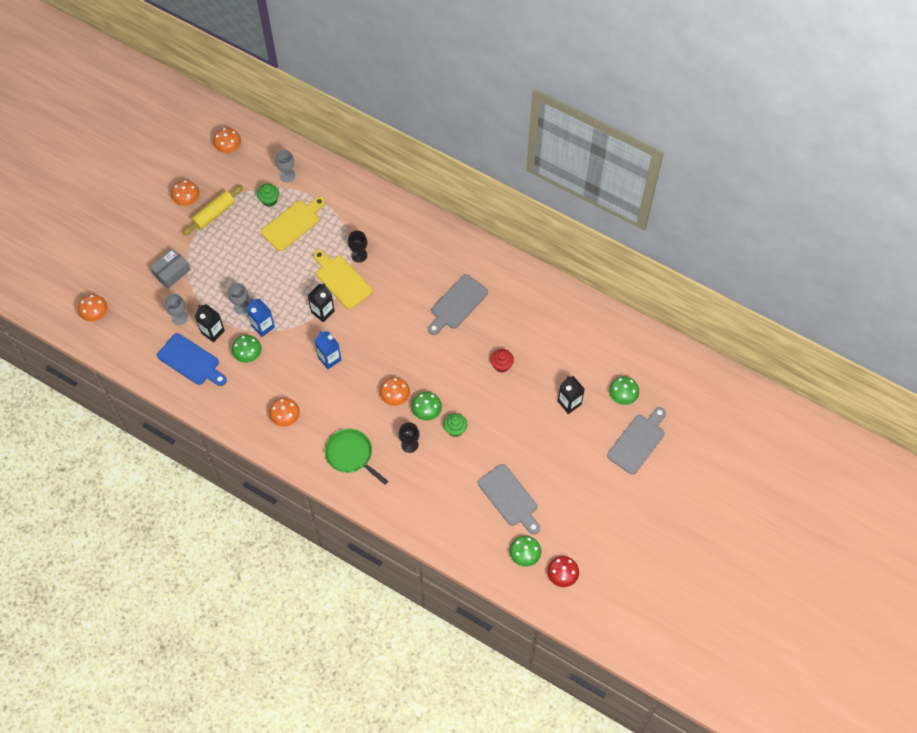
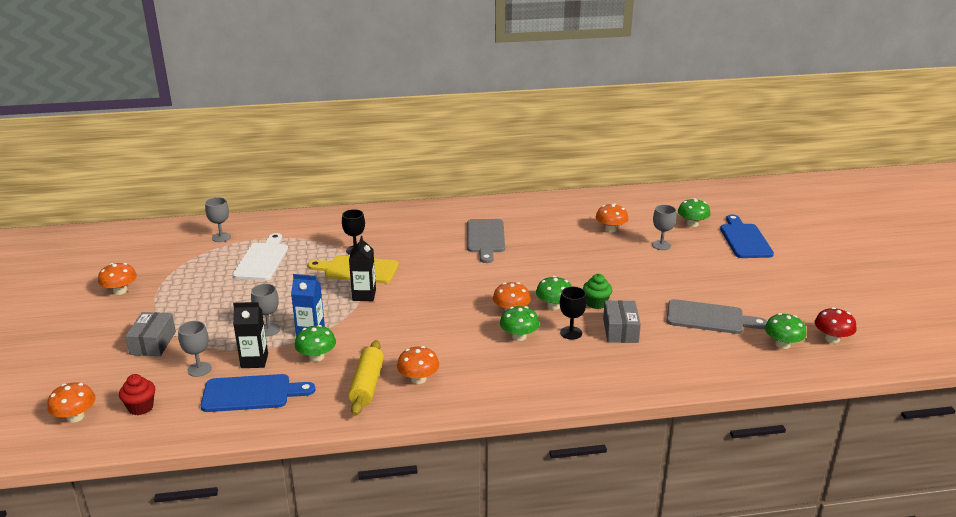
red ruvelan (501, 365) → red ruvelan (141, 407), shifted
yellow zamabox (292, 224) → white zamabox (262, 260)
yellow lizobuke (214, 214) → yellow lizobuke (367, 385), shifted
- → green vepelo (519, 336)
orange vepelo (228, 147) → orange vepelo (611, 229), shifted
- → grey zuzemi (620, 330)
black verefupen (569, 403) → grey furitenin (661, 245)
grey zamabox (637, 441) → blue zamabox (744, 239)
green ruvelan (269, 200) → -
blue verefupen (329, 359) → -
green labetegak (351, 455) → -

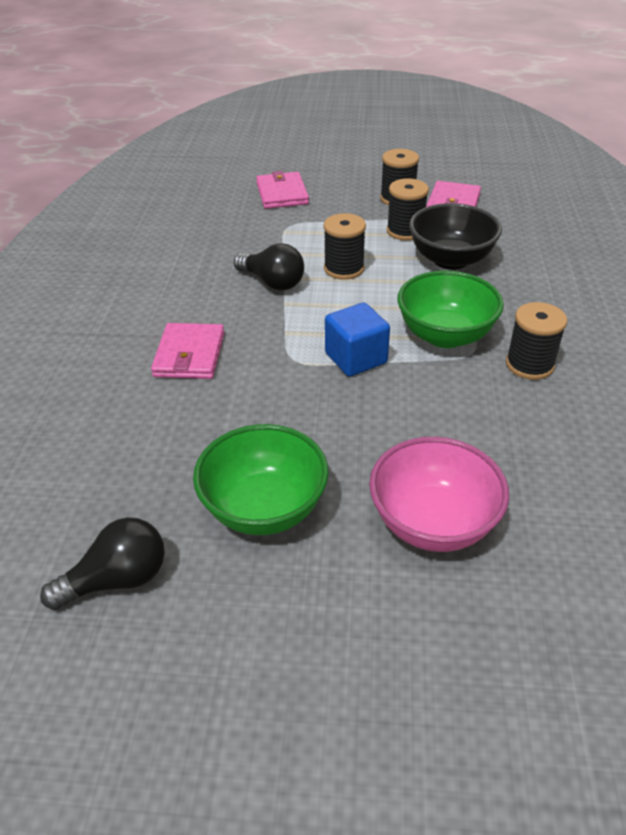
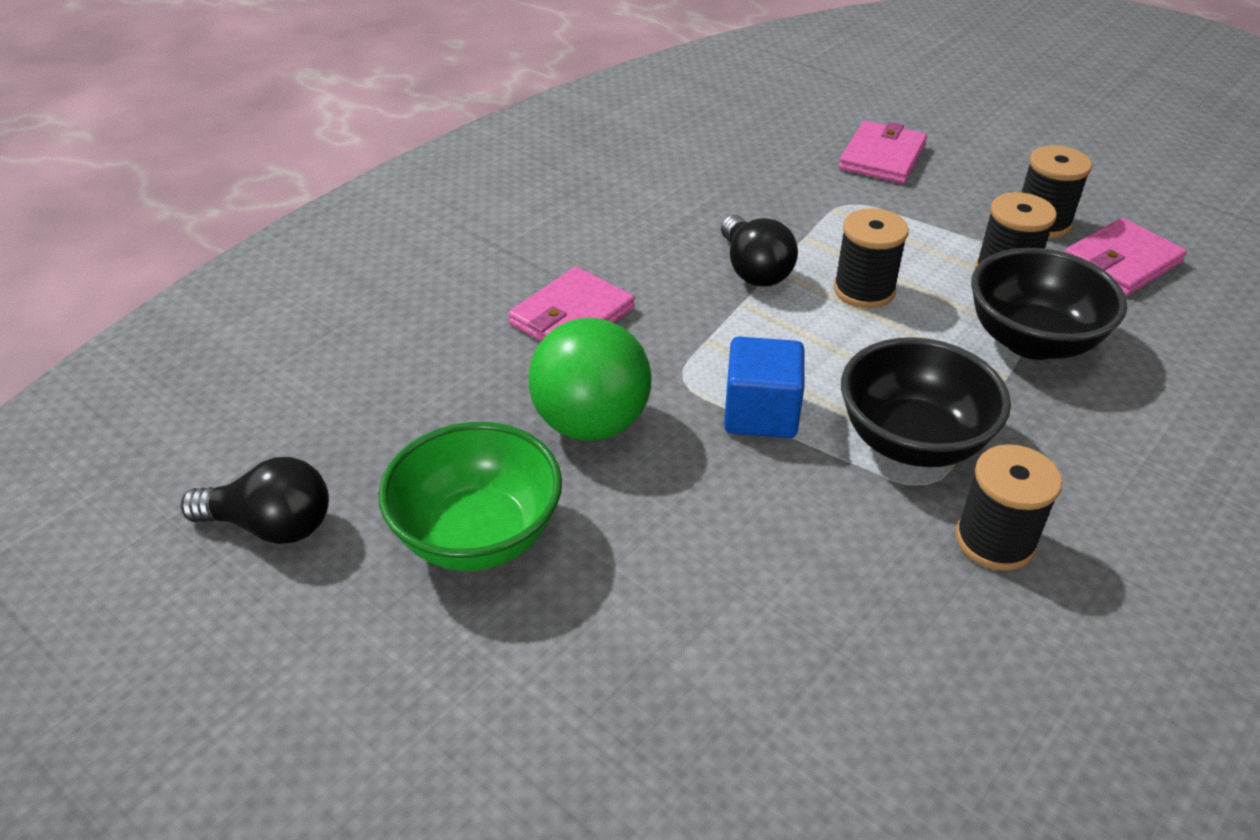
- → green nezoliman (591, 423)
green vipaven (445, 335) → black vipaven (912, 441)
pink vipaven (433, 522) → -

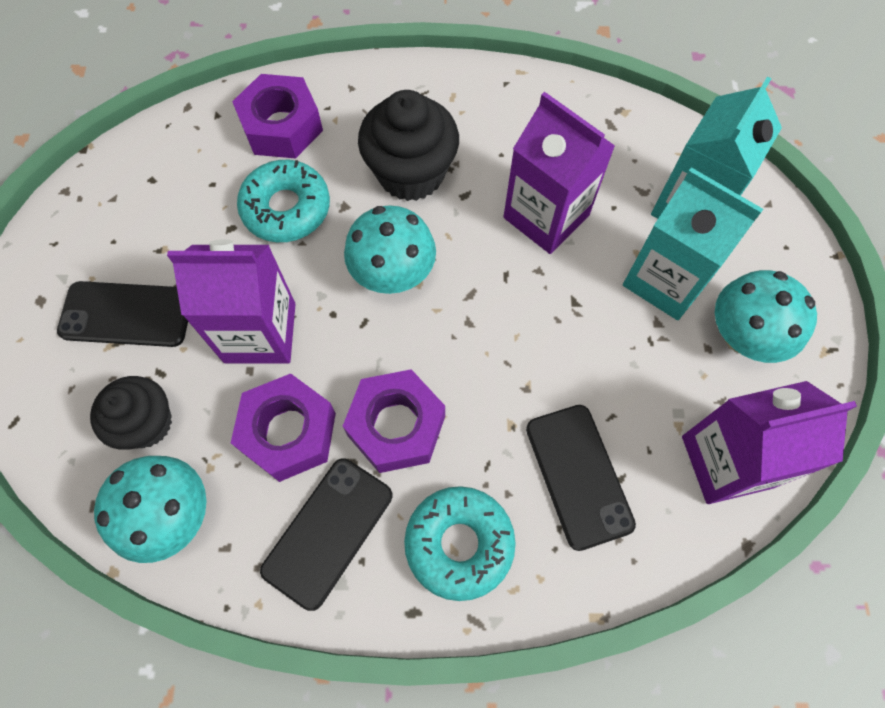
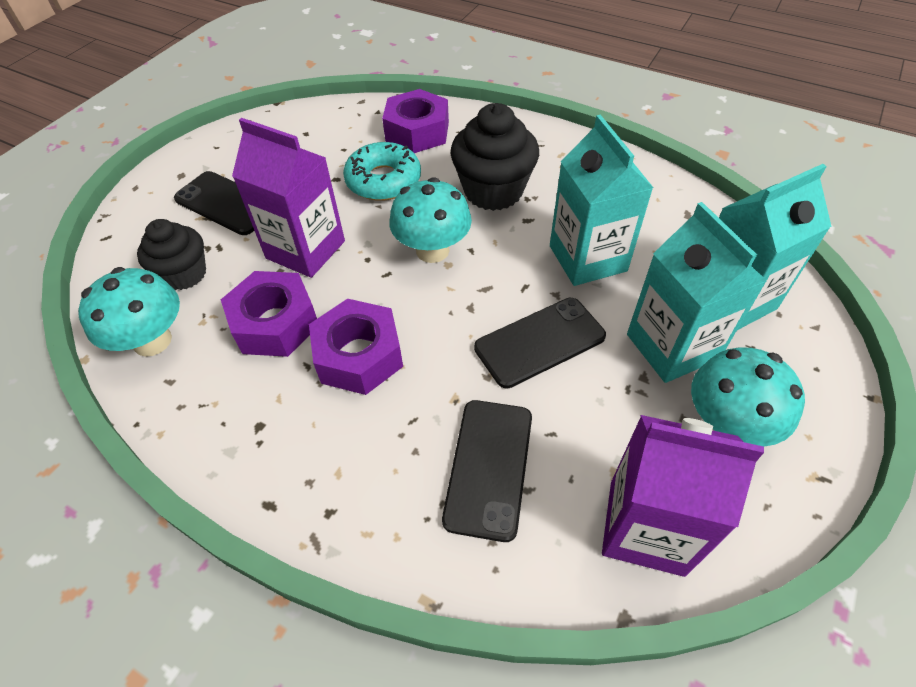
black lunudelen (328, 532) → black lunudelen (540, 342), shifted
purple verefupen (546, 216) → turquoise verefupen (587, 258)
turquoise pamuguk (459, 544) → -

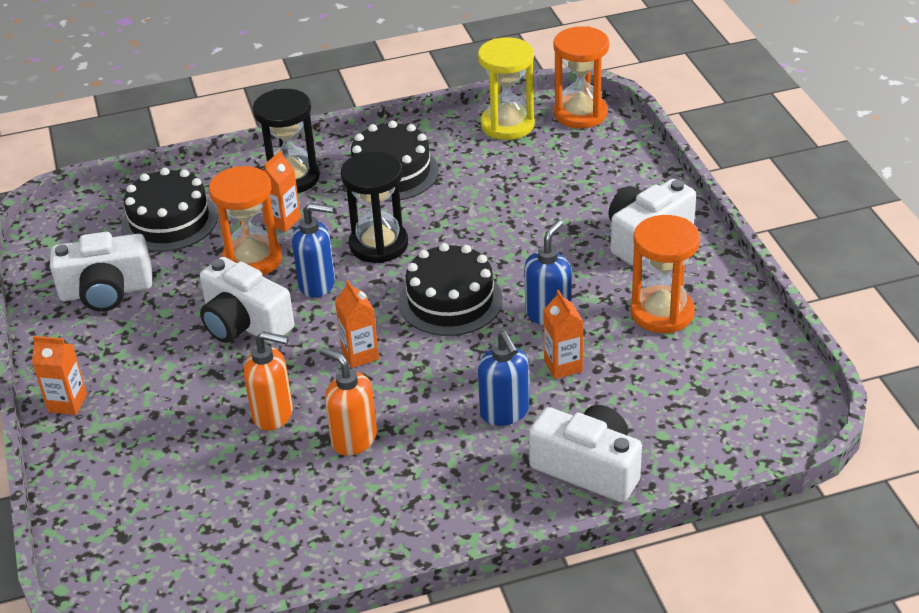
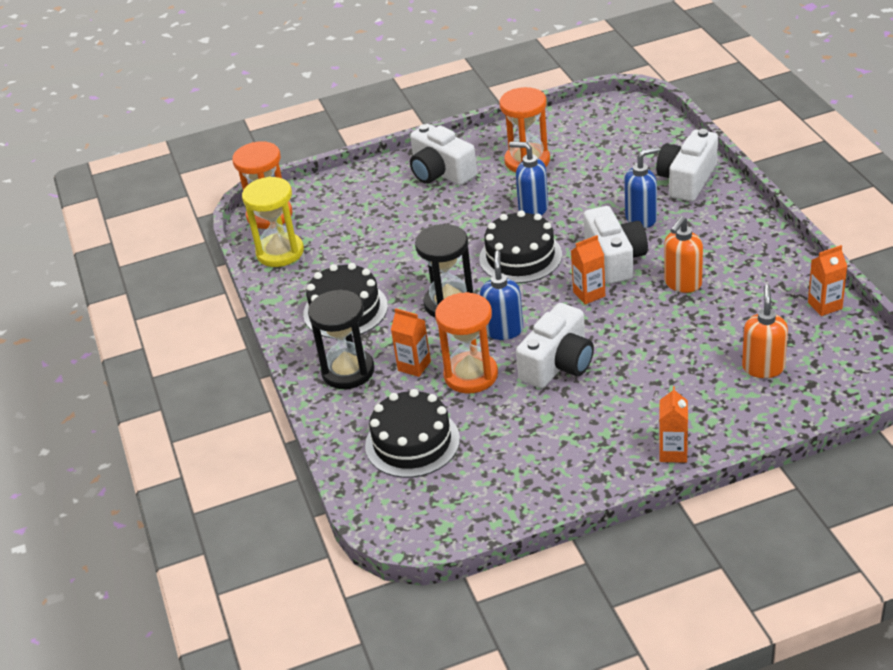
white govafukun (106, 291) → white govafukun (615, 259), shifted
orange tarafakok (273, 414) → orange tarafakok (763, 367), shifted
orange verefupen (563, 366) → orange verefupen (825, 305), shifted

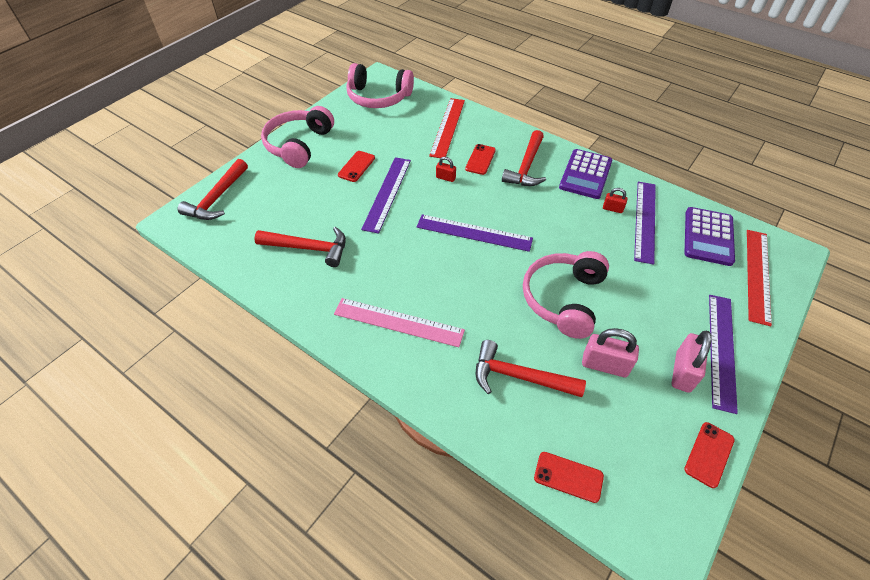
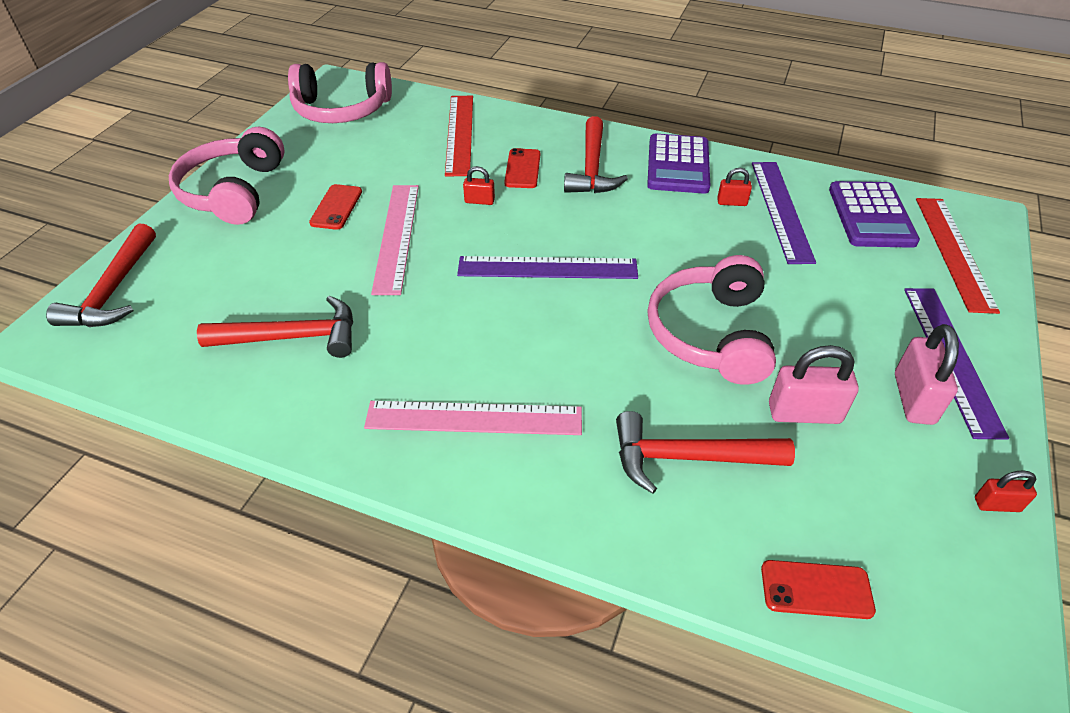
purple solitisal (387, 193) → pink solitisal (396, 236)
red lunudelen (709, 454) → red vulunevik (997, 504)

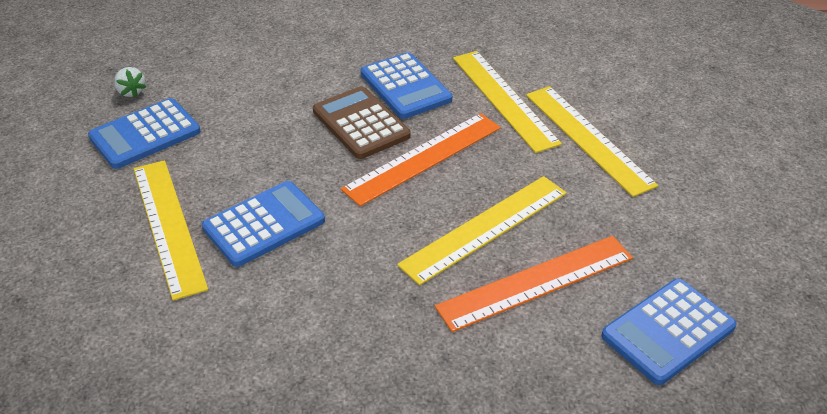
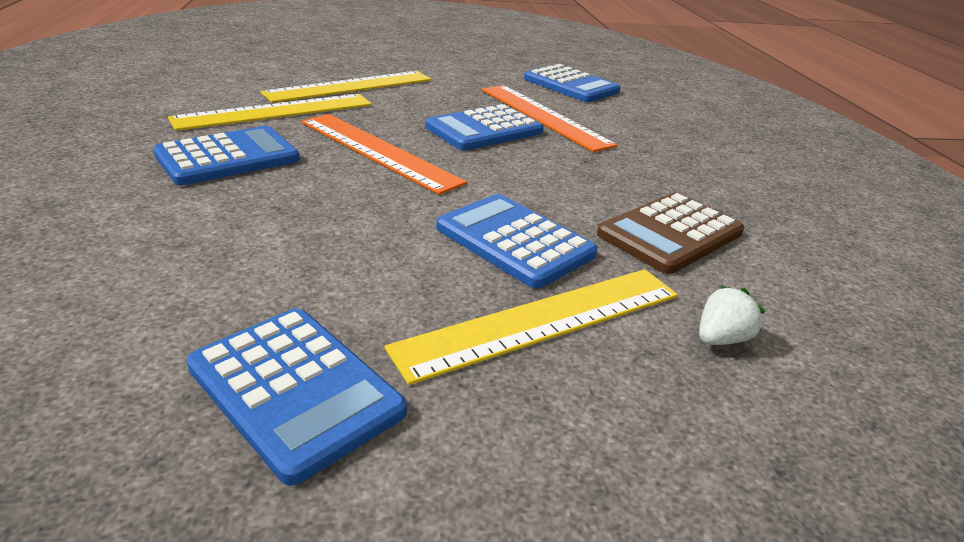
yellow solitisal (485, 228) → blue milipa (484, 129)
brown milipa (361, 123) → brown milipa (670, 233), shifted
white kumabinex (131, 92) → white kumabinex (720, 339), shifted

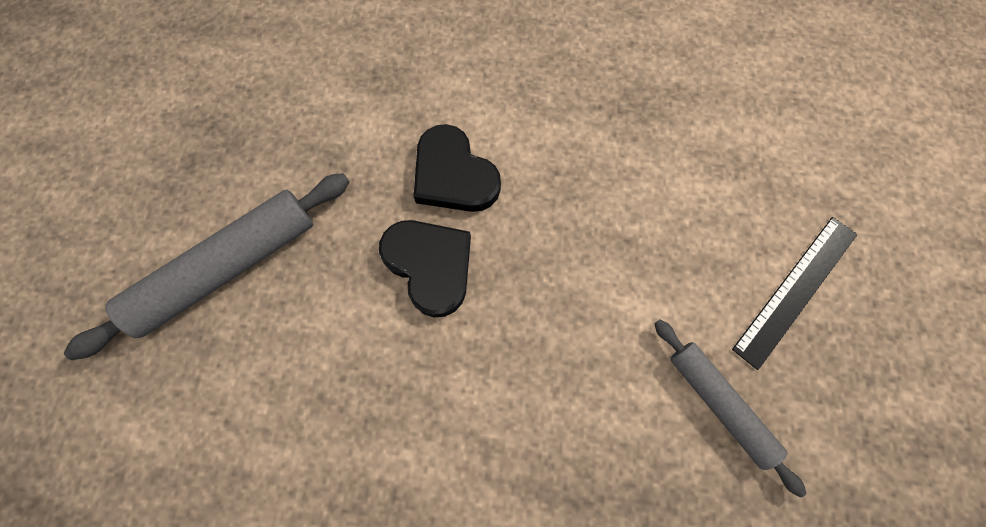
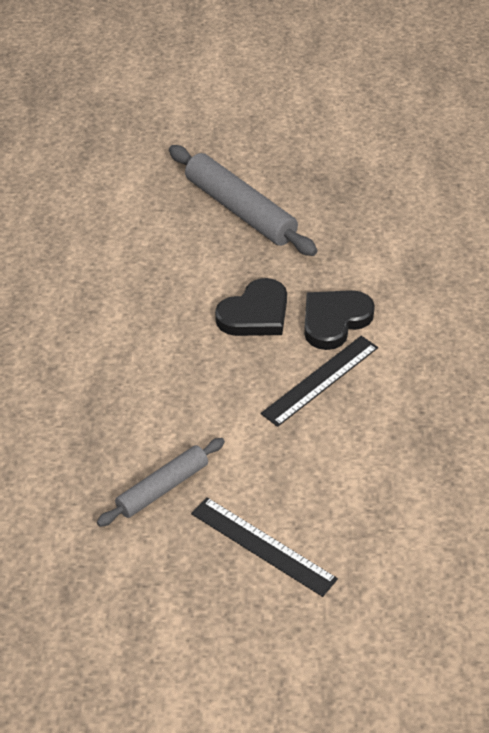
- → black solitisal (320, 380)

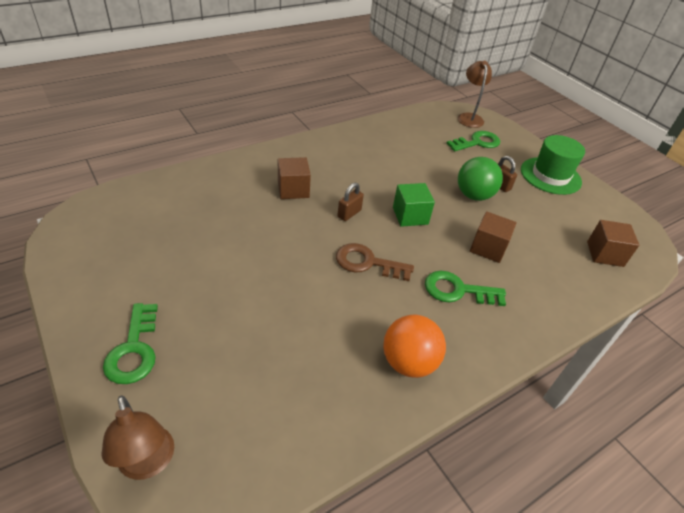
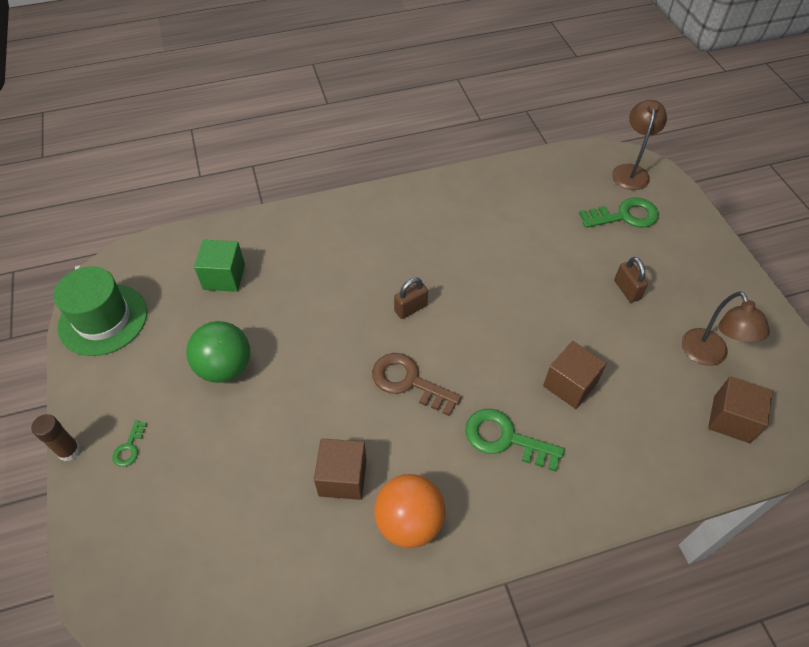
- → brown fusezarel (69, 451)
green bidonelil (550, 176) → green bidonelil (103, 319), shifted
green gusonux (134, 350) → green gusonux (129, 447), x0.50
green nezoliman (473, 195) → green nezoliman (225, 367), shifted
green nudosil (410, 216) → green nudosil (224, 277), shifted
brown nudosil (293, 189) → brown nudosil (342, 477), shifted
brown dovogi (148, 464) → brown dovogi (708, 356), shifted

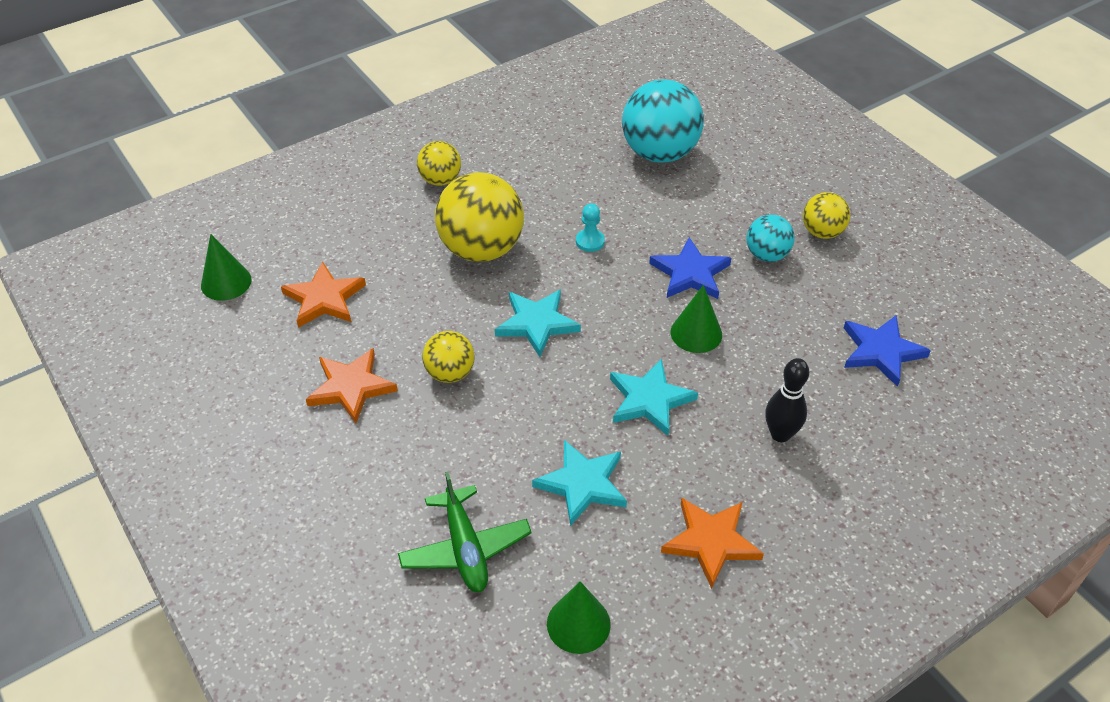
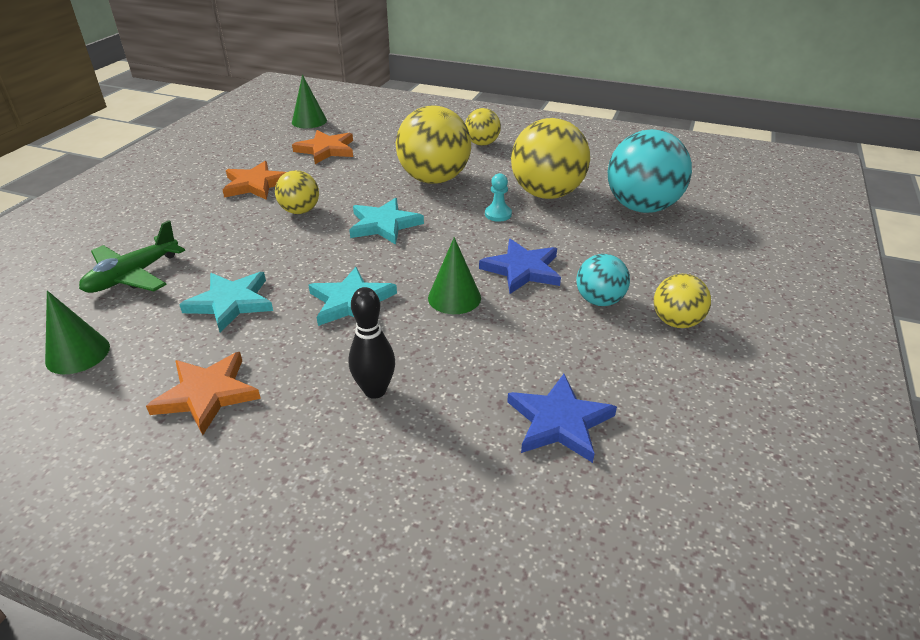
- → yellow nezoliman (546, 194)

